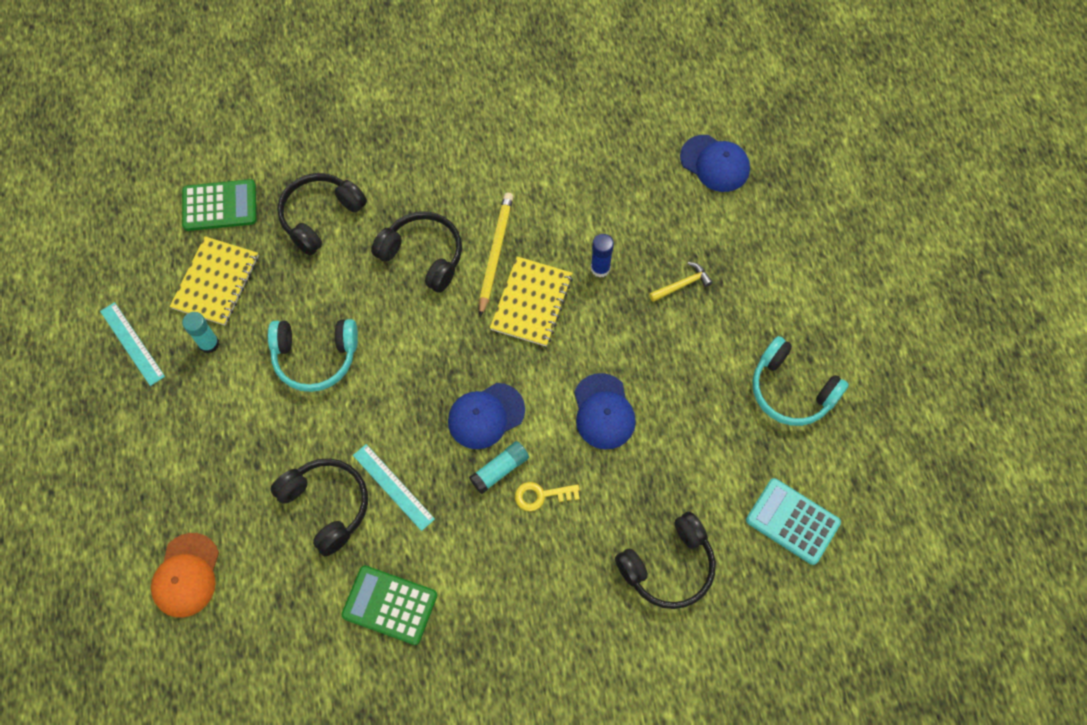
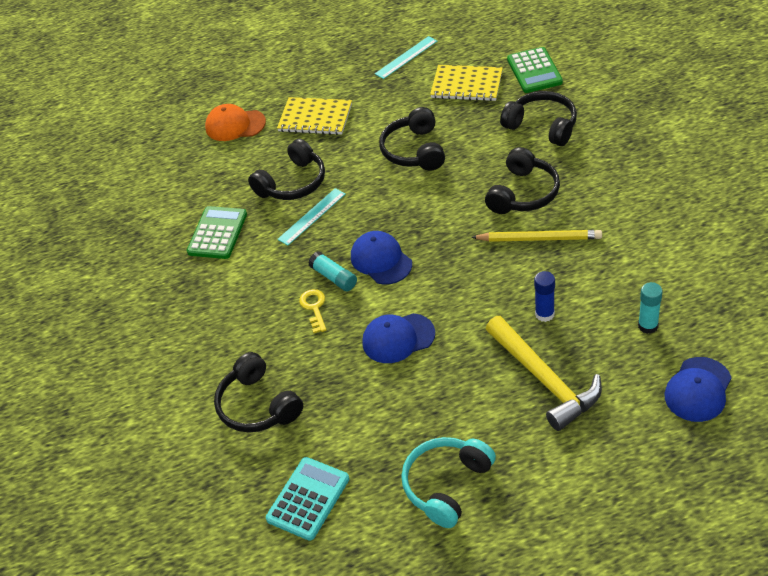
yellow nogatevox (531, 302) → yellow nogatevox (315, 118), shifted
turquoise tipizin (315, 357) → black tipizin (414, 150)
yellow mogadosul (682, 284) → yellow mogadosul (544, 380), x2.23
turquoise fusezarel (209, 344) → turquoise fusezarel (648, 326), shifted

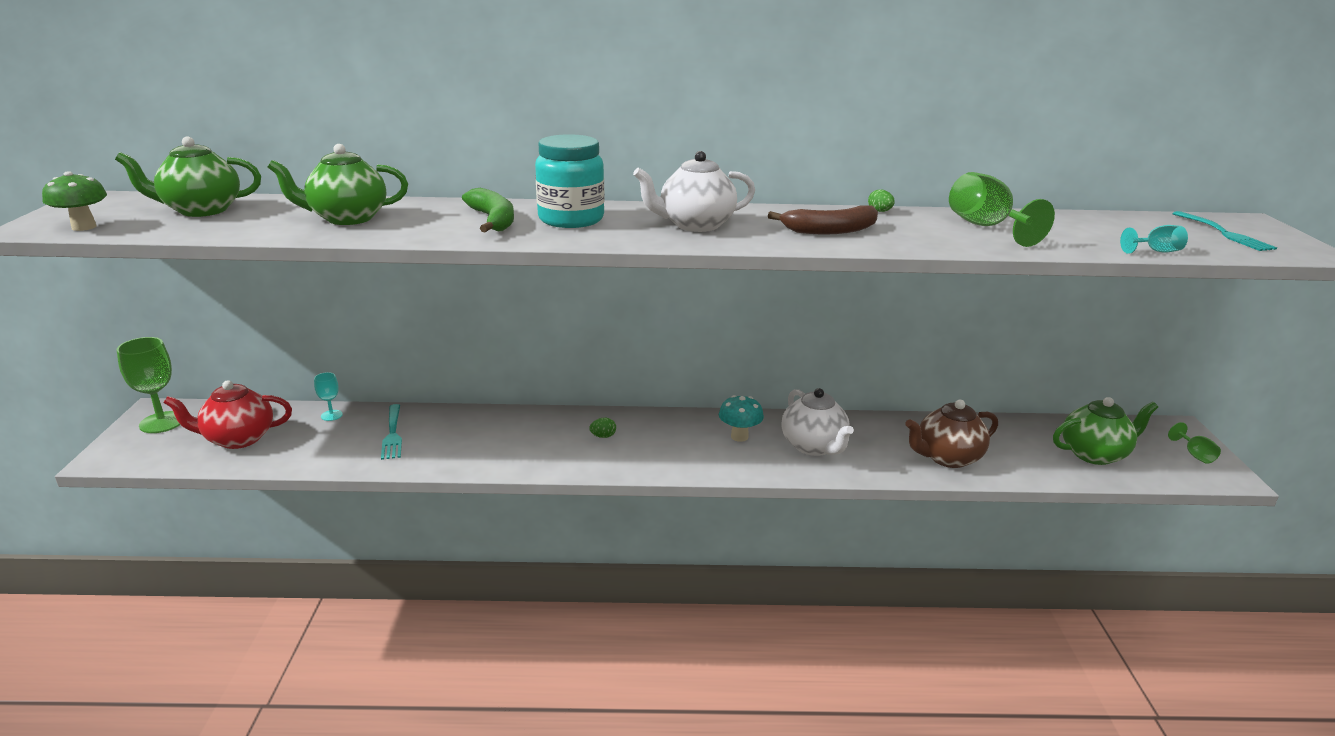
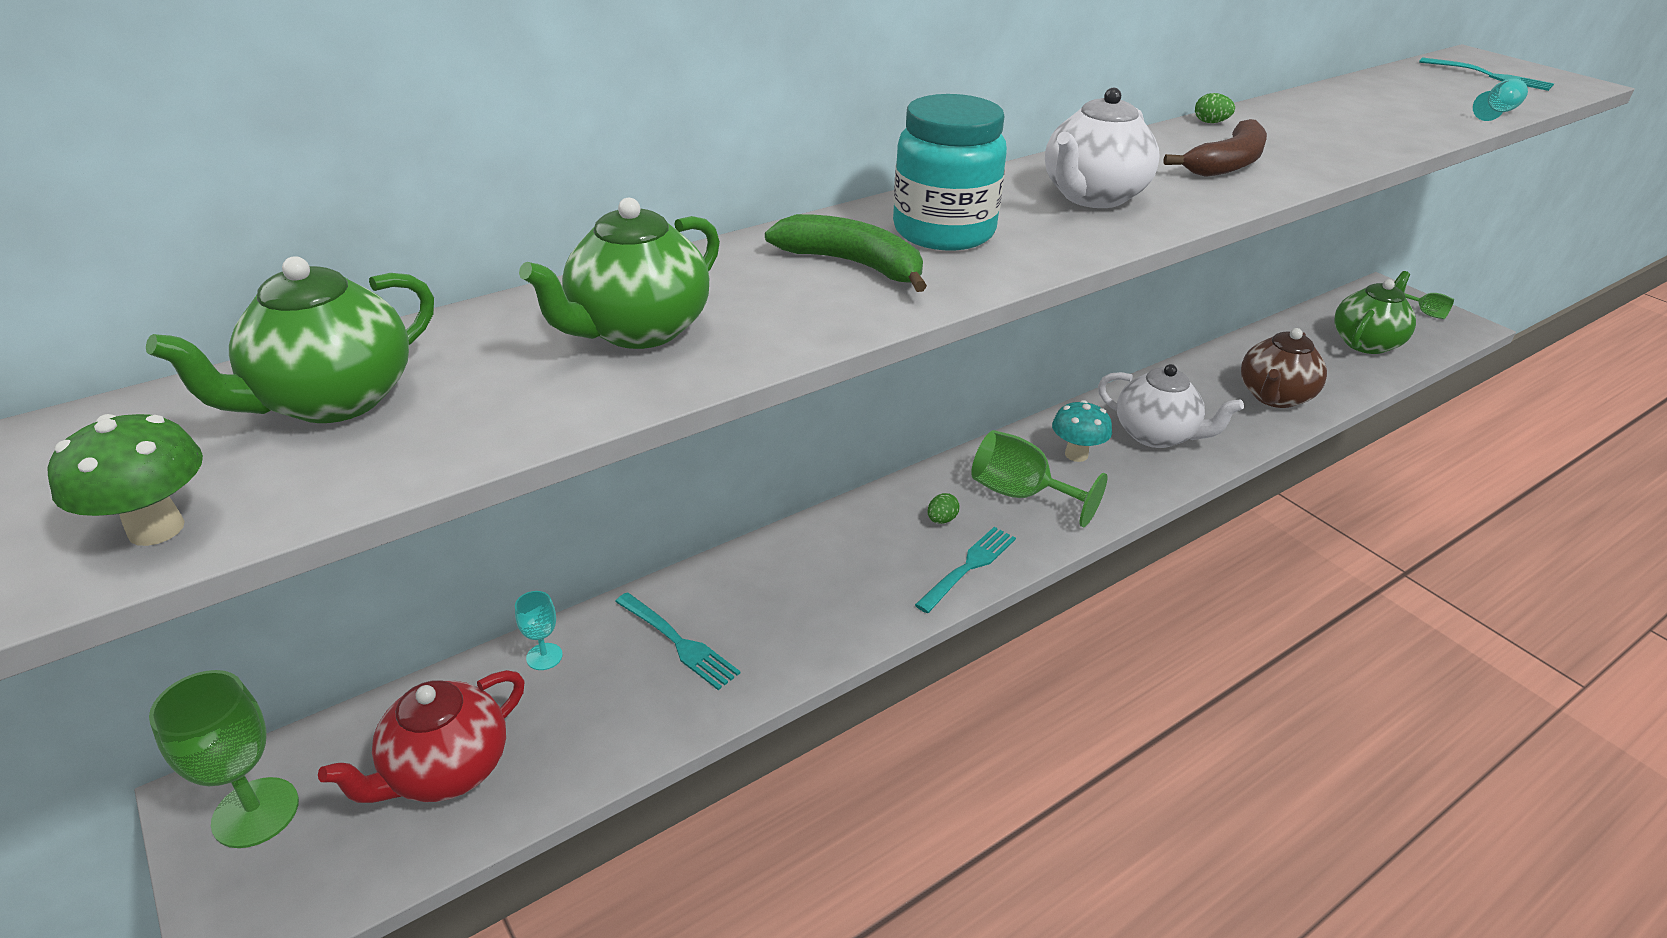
- → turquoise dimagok (968, 567)
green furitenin (986, 227) → green furitenin (1020, 494), shifted

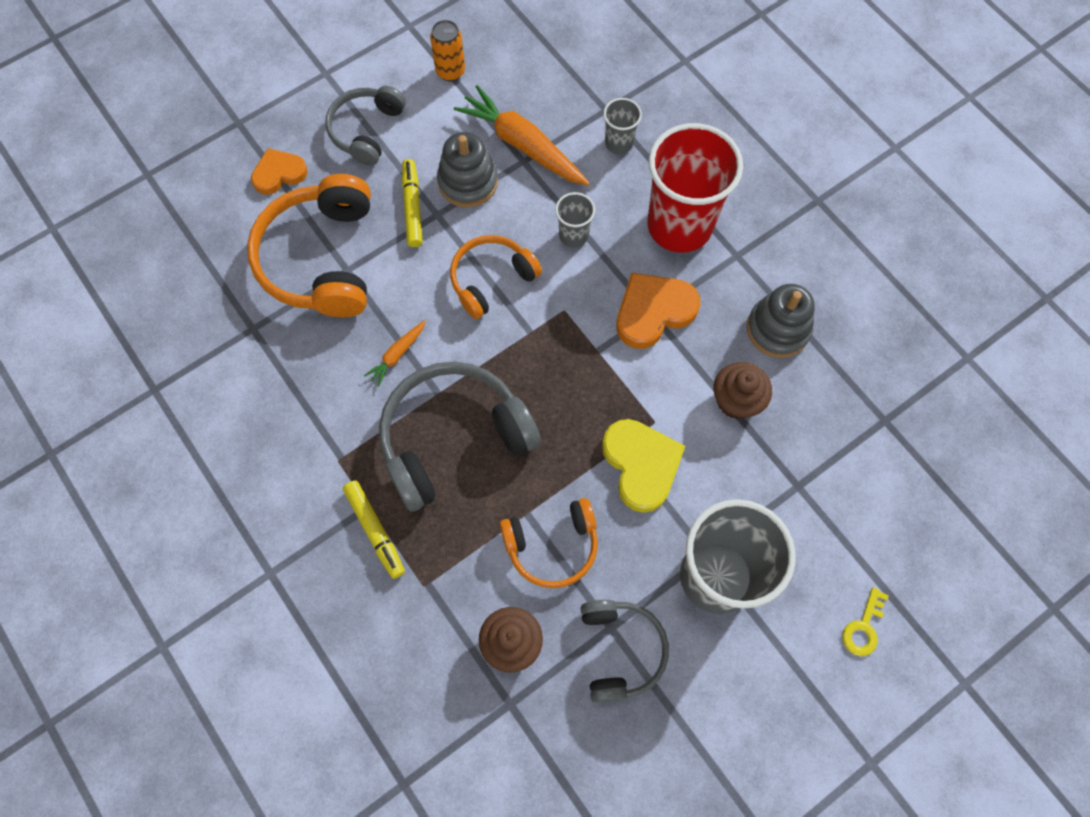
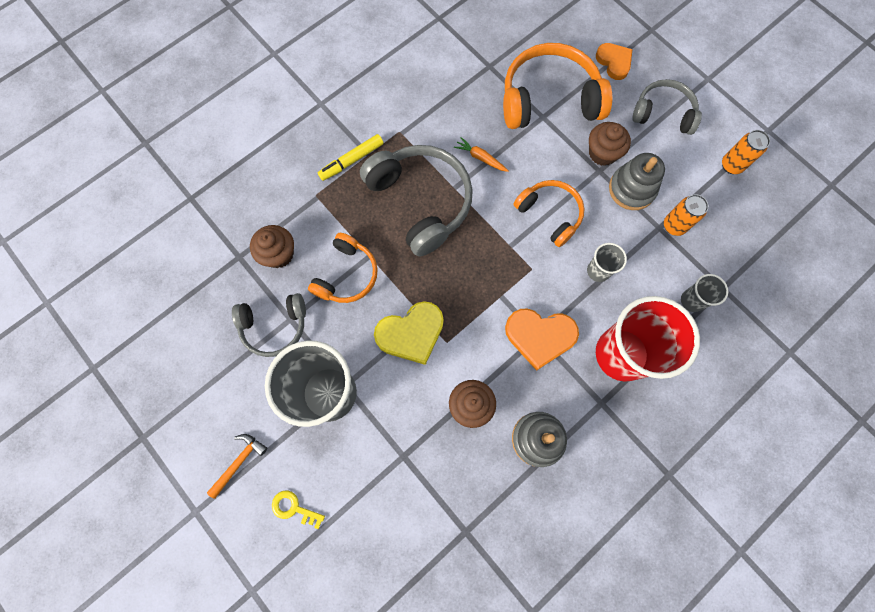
- → orange mogadosul (239, 462)
orange tipizin (552, 546) → orange tipizin (347, 275), 135 degrees counterclockwise
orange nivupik (653, 312) → orange nivupik (539, 337), 135 degrees clockwise
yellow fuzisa (412, 207) → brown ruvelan (602, 153)
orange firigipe (522, 145) → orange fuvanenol (674, 226)

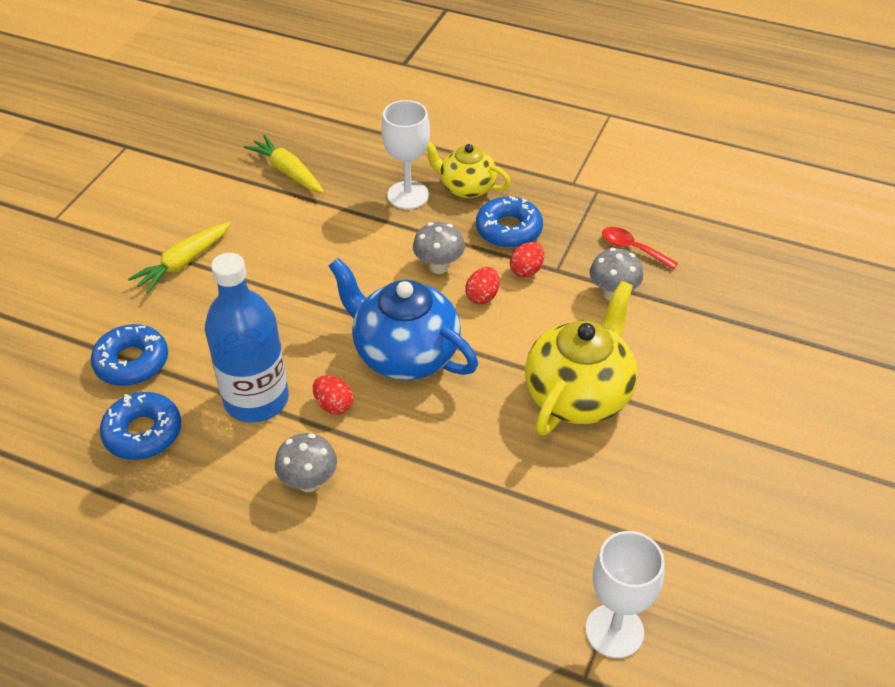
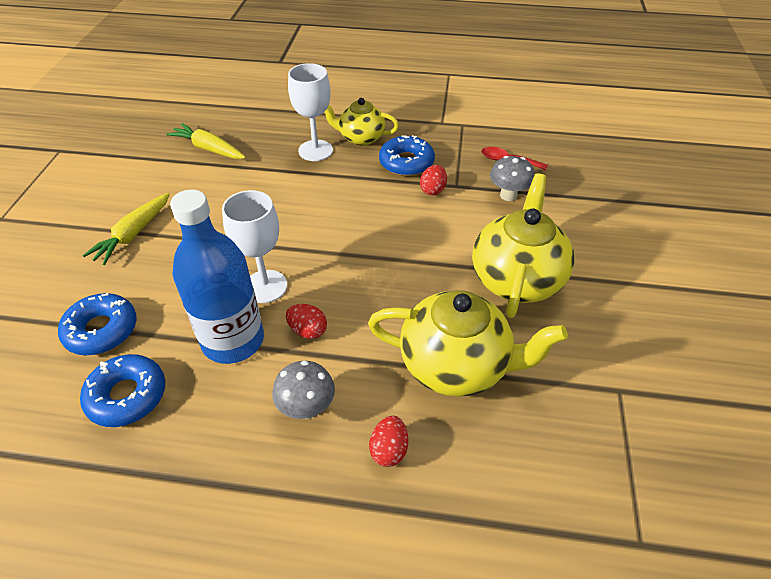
white furitenin (614, 631) → white furitenin (265, 286), shifted
- → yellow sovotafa (457, 365)
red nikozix (482, 296) → red nikozix (389, 450), shifted
blue sovotafa (404, 354) → -
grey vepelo (439, 266) → -

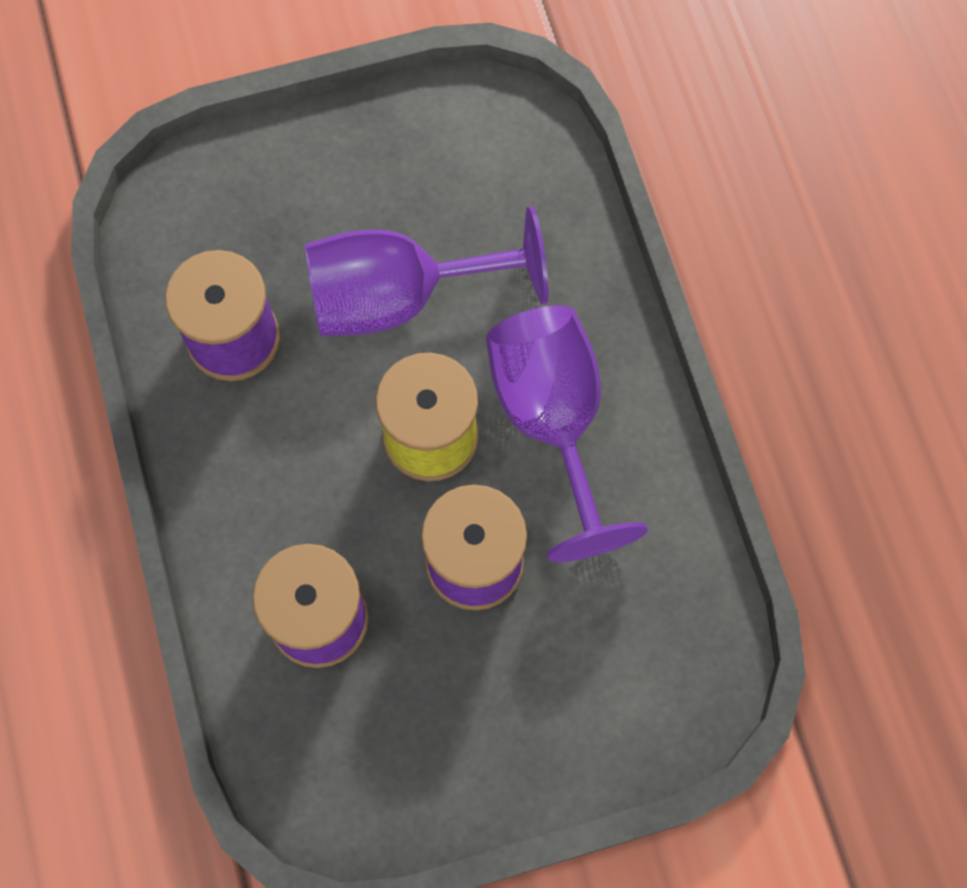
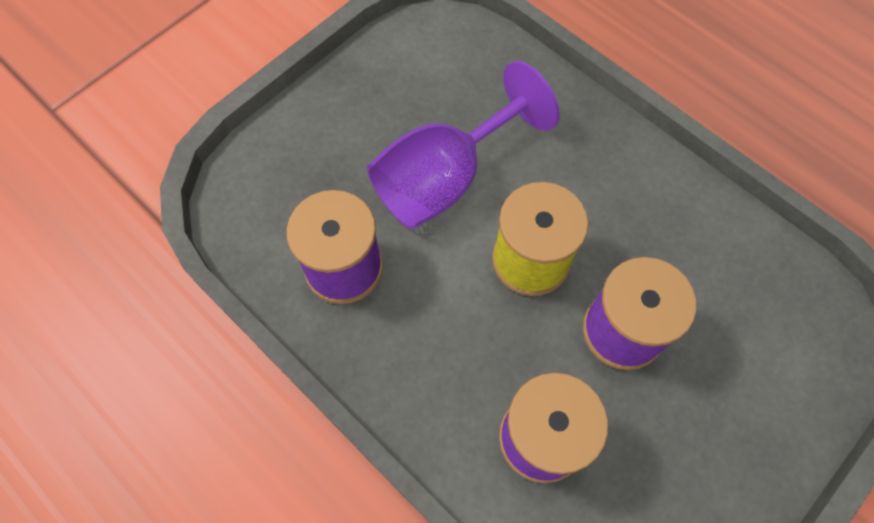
purple furitenin (552, 420) → -

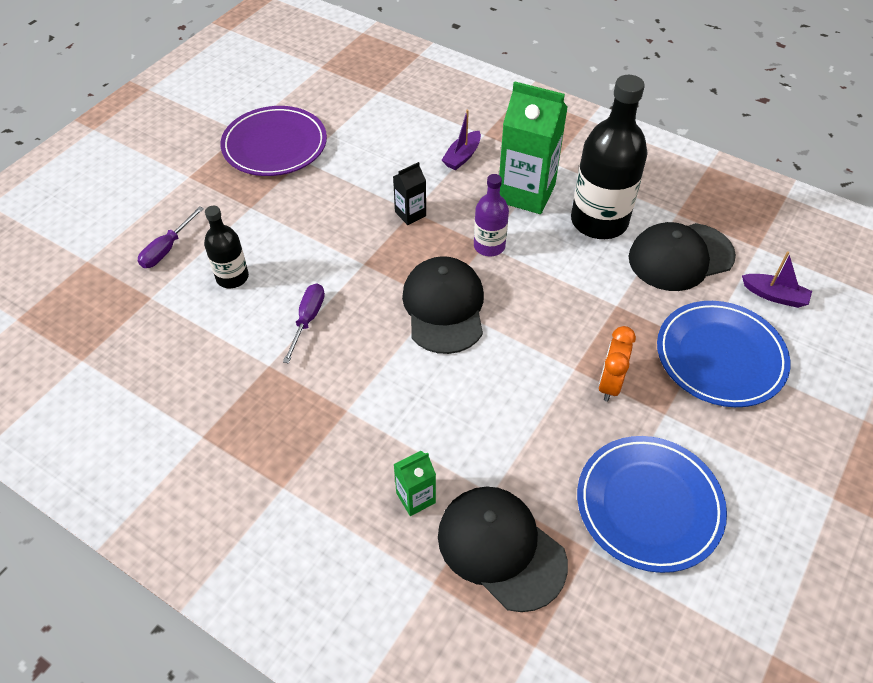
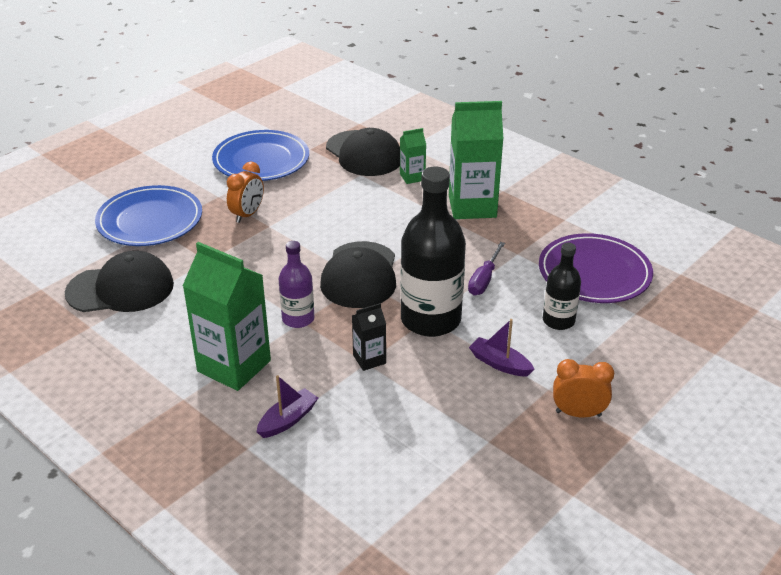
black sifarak (599, 221) → black sifarak (430, 319), shifted
- → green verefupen (472, 206)
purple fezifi (774, 295) → purple fezifi (500, 364), shifted
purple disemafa (275, 145) → purple disemafa (594, 273), shifted
- → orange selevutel (578, 413)
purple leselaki (167, 249) → -

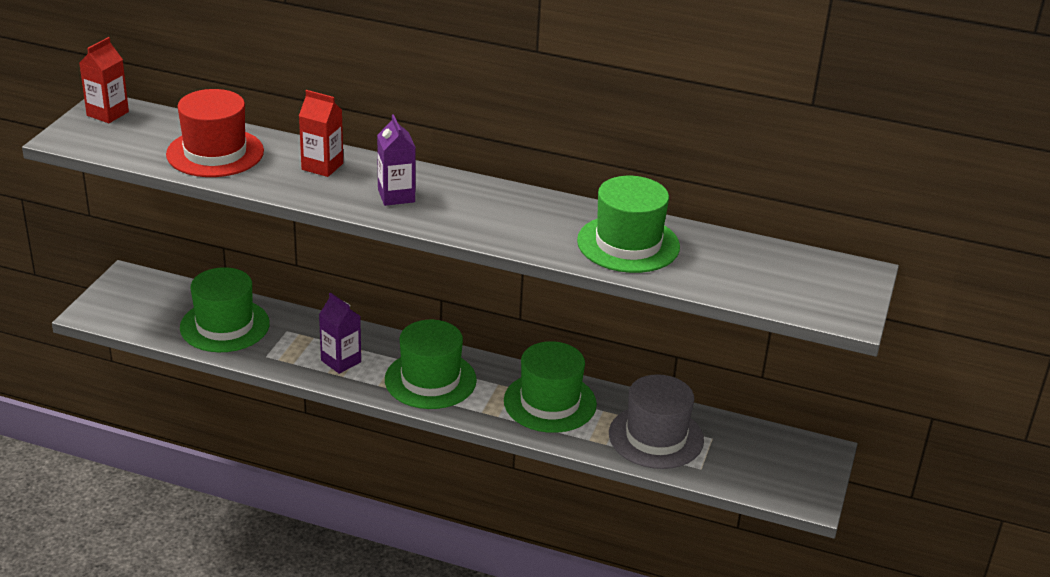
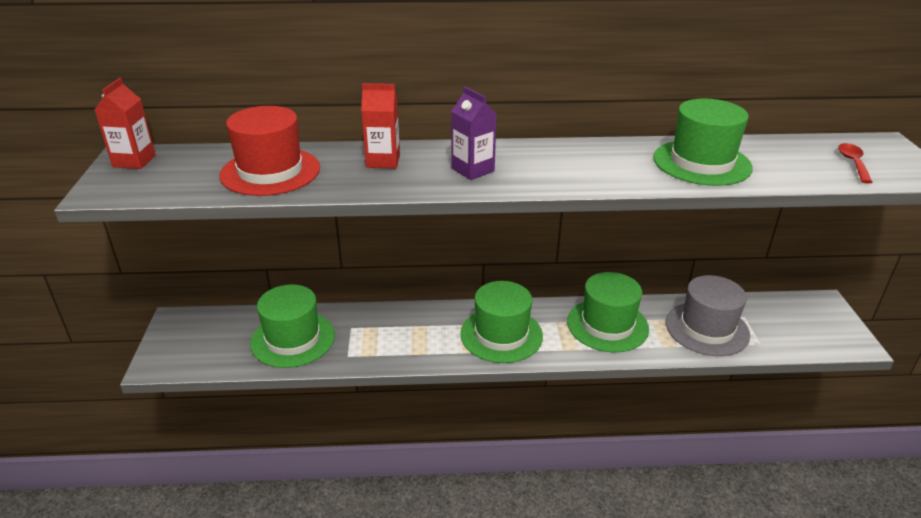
- → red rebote (853, 163)
purple verefupen (341, 361) → -

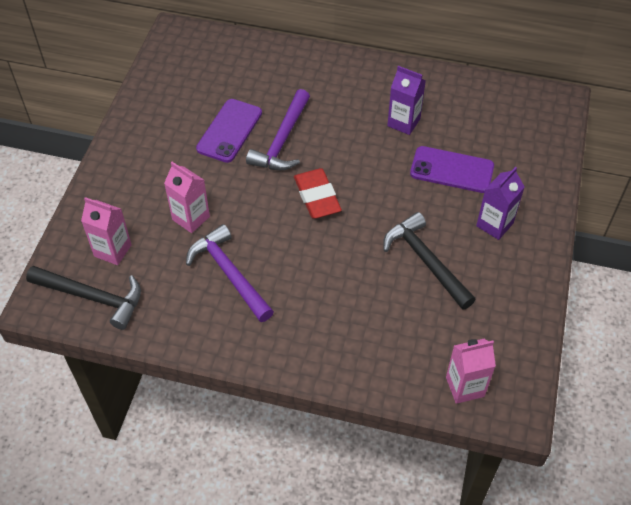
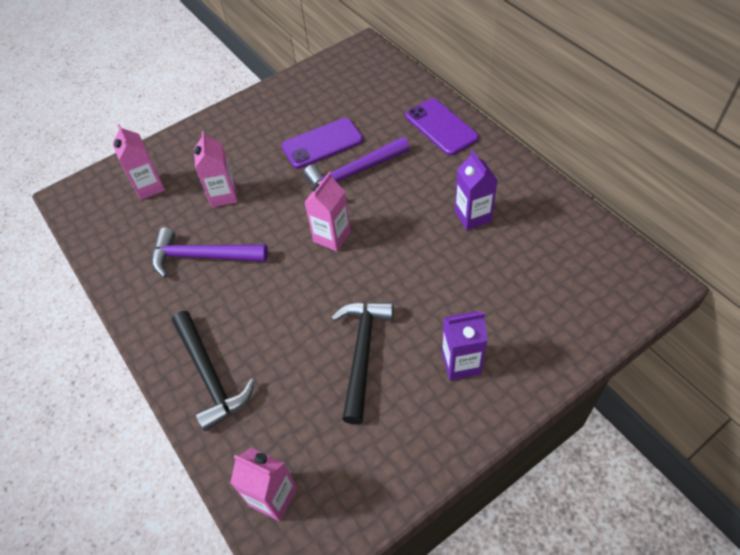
purple mogadosul (229, 274) → purple mogadosul (202, 257), 90 degrees counterclockwise
black mogadosul (92, 297) → black mogadosul (210, 375), shifted
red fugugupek (317, 197) → pink verefupen (332, 236)
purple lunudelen (451, 170) → purple lunudelen (441, 127), shifted

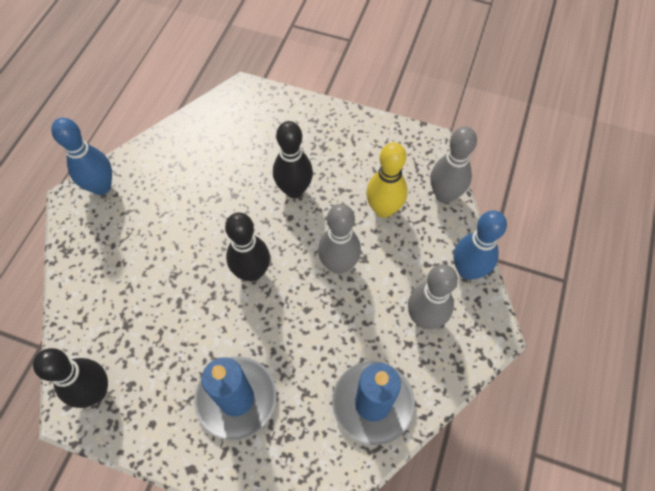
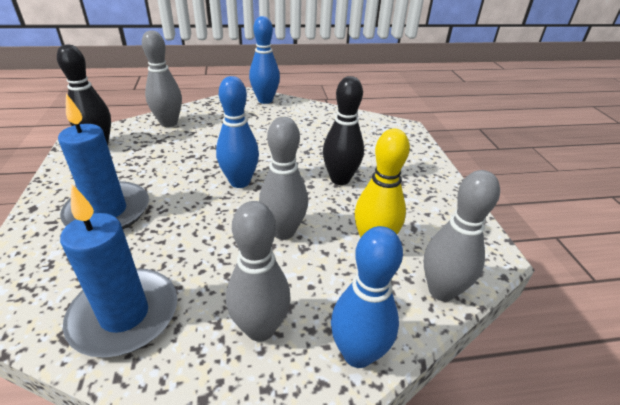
- → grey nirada (169, 123)
black nirada (252, 272) → blue nirada (240, 182)

